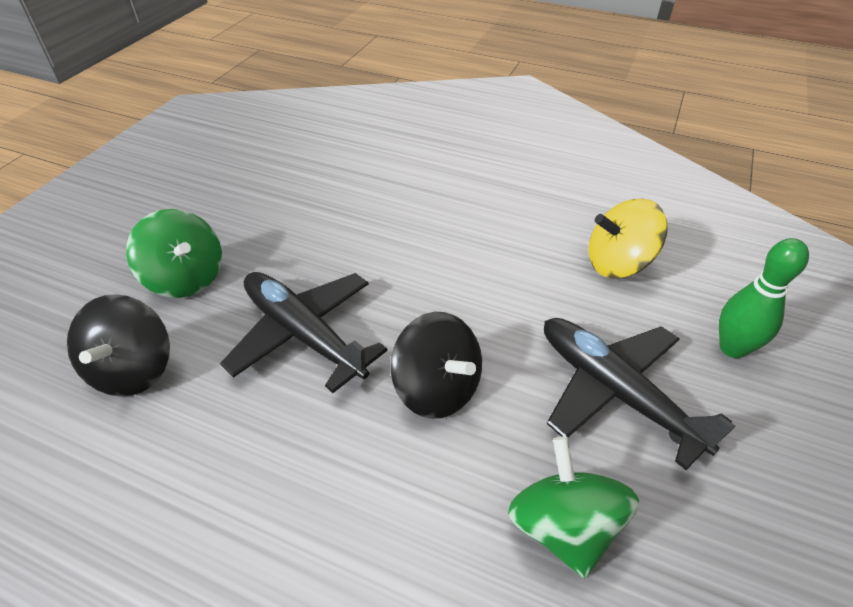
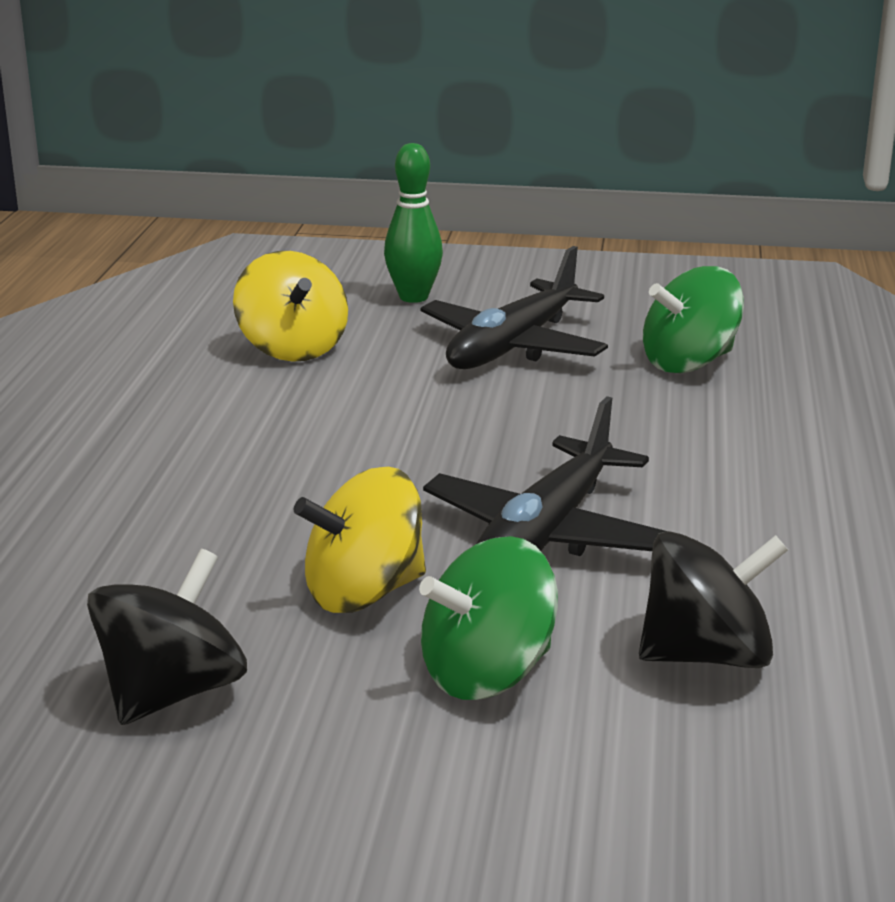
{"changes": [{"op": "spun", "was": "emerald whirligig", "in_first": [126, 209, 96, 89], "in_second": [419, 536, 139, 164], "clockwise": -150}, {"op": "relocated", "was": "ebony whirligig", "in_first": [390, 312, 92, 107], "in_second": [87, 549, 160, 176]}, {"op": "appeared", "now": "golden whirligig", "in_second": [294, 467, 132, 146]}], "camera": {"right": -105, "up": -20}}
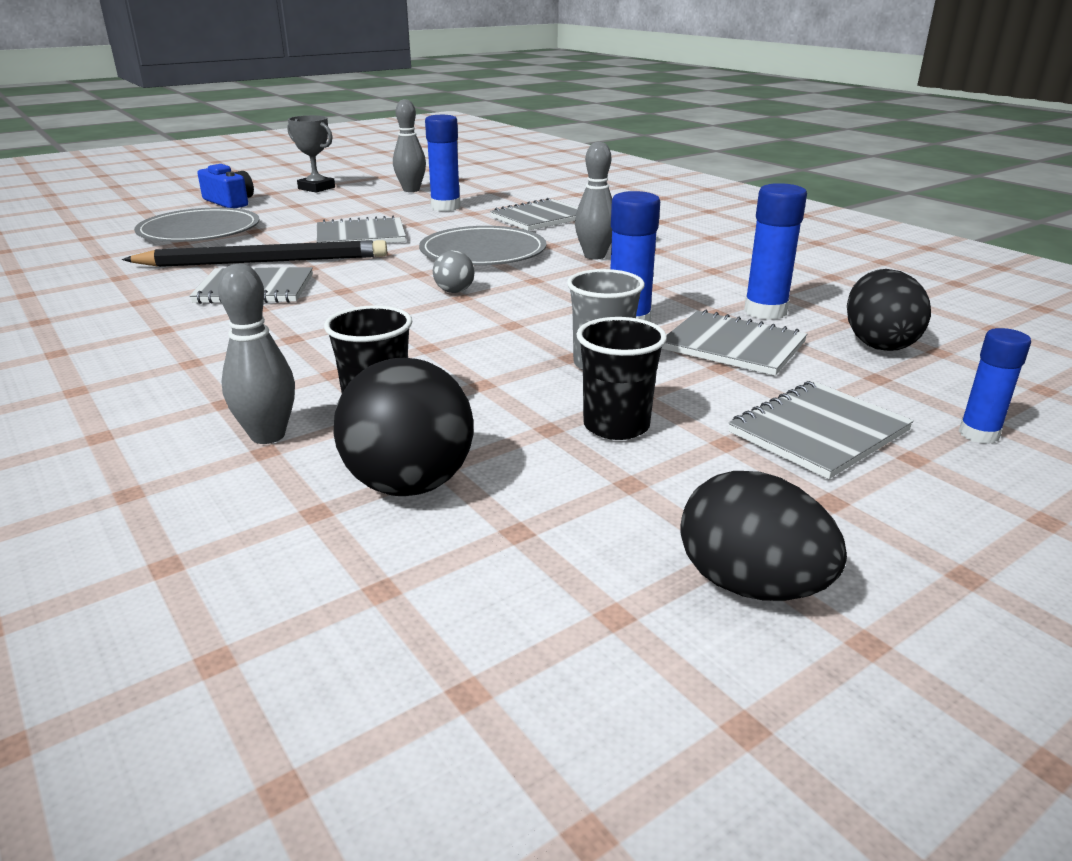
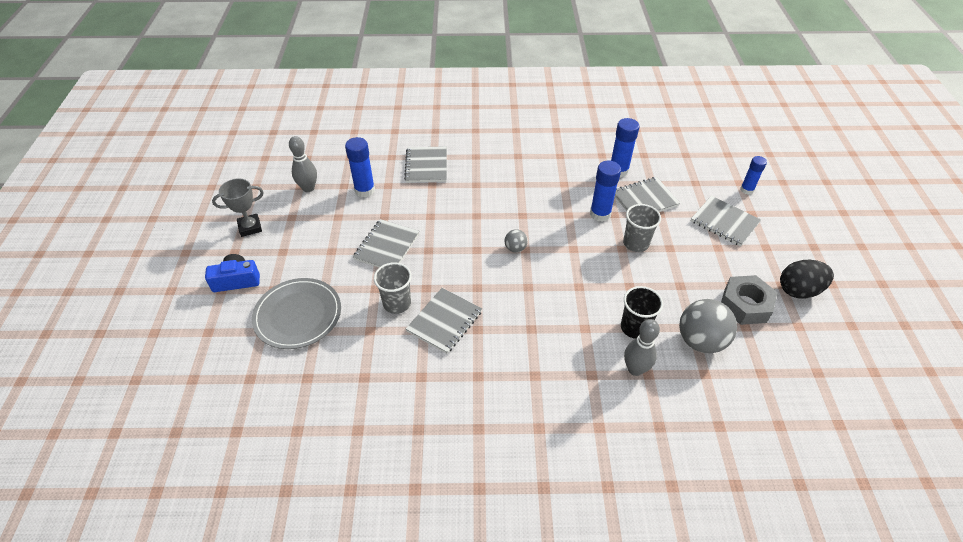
{"changes": [{"op": "missing", "was": "ash-grey skittle", "in_first": [575, 142, 37, 118]}, {"op": "missing", "was": "ash-grey dinner plate", "in_first": [419, 226, 127, 39]}, {"op": "exchanged", "was": "ebony lead pencil", "now": "ash-grey tumbler", "in_first": [122, 240, 265, 27], "in_second": [374, 262, 38, 52]}, {"op": "missing", "was": "ebony toy egg", "in_first": [847, 269, 84, 82]}, {"op": "missing", "was": "ebony tumbler", "in_first": [577, 317, 90, 123]}, {"op": "colour", "was": "ebony sphere", "now": "ash-grey sphere", "in_first": [334, 358, 140, 138], "in_second": [679, 299, 58, 54]}, {"op": "spun", "was": "ash-grey exercise book", "in_first": [729, 381, 185, 98], "in_second": [691, 196, 70, 50], "clockwise": -45}, {"op": "appeared", "now": "ash-grey hex nut", "in_second": [721, 275, 57, 50]}], "camera": {"right": -55, "up": 20}}
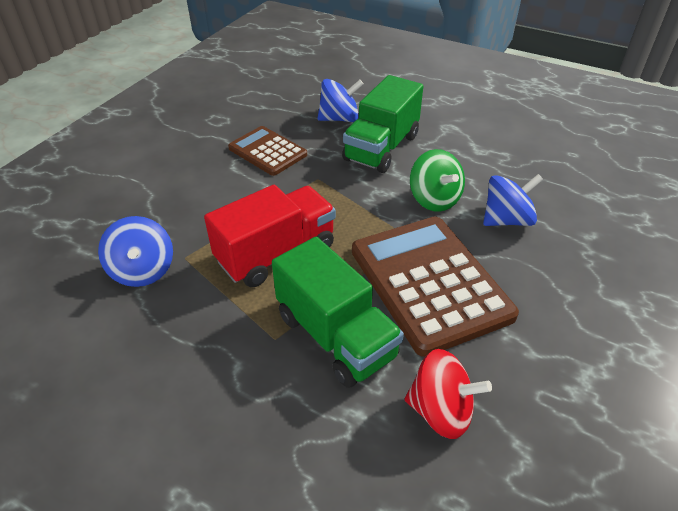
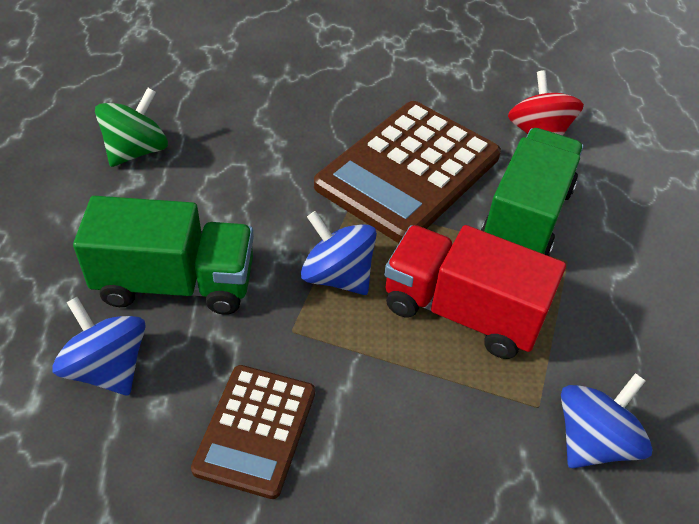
{"changes": [{"op": "relocated", "was": "emerald whirligig", "in_first": [410, 149, 55, 63], "in_second": [95, 88, 73, 79]}, {"op": "relocated", "was": "blue whirligig", "in_first": [483, 174, 60, 52], "in_second": [301, 211, 76, 84]}], "camera": {"right": -120, "up": 5}}
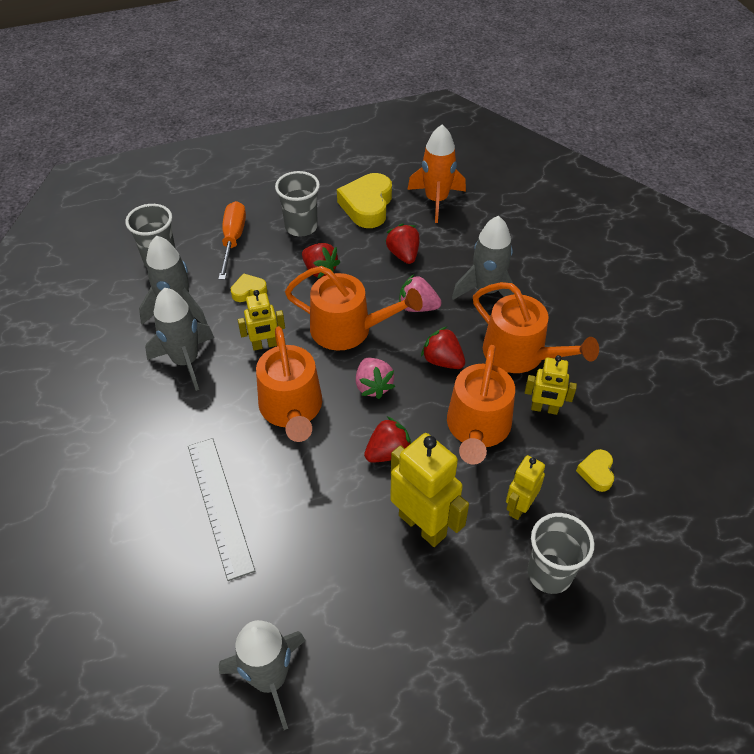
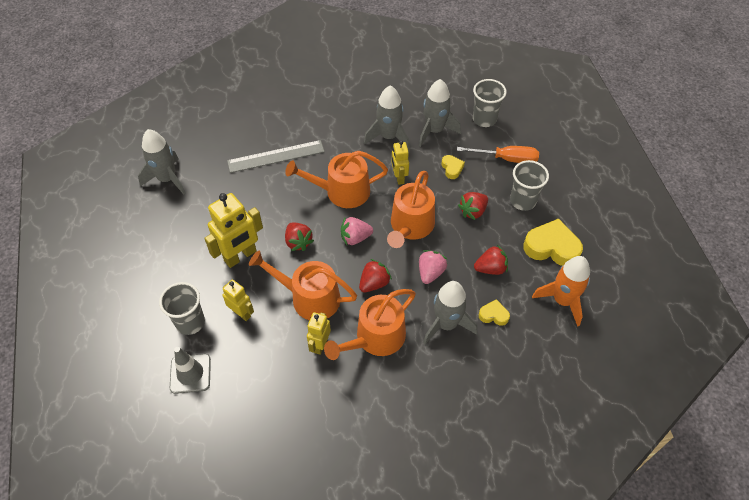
{"changes": [{"op": "relocated", "was": "golden love heart", "in_first": [576, 449, 38, 43], "in_second": [479, 299, 31, 27]}, {"op": "appeared", "now": "ash-grey traffic cone", "in_second": [170, 347, 41, 47]}], "camera": {"right": 95, "up": 5}}
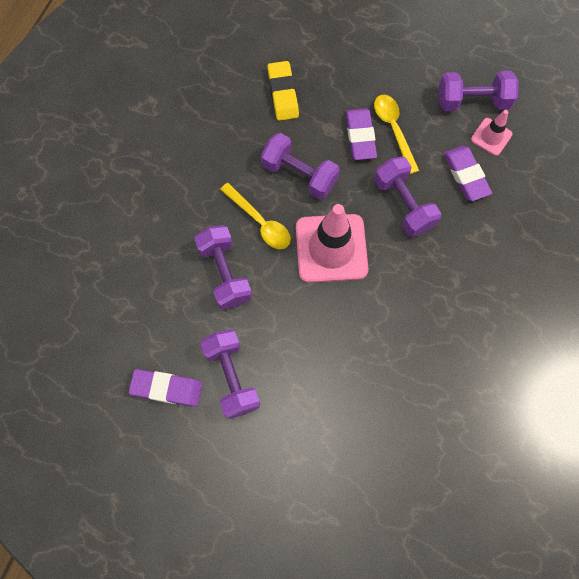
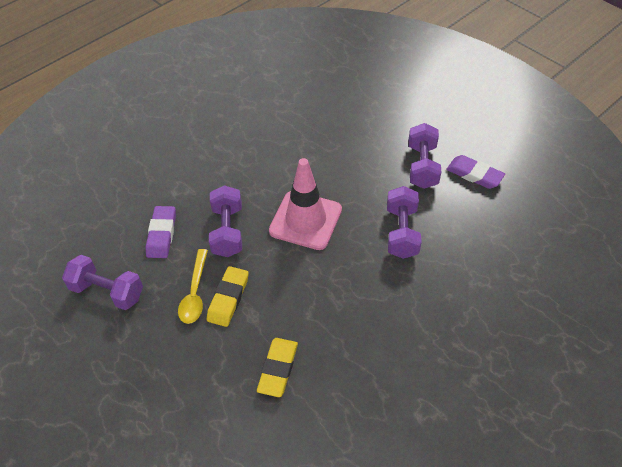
{"changes": [{"op": "colour", "was": "royal purple gum eraser", "now": "golden gum eraser", "in_first": [346, 108, 31, 52], "in_second": [207, 266, 42, 61]}, {"op": "missing", "was": "rose-pink traffic cone", "in_first": [471, 110, 42, 46]}, {"op": "missing", "was": "royal purple dumbbell", "in_first": [261, 133, 79, 67]}, {"op": "missing", "was": "golden tablespoon", "in_first": [220, 183, 71, 66]}], "camera": {"right": -155, "up": -20}}
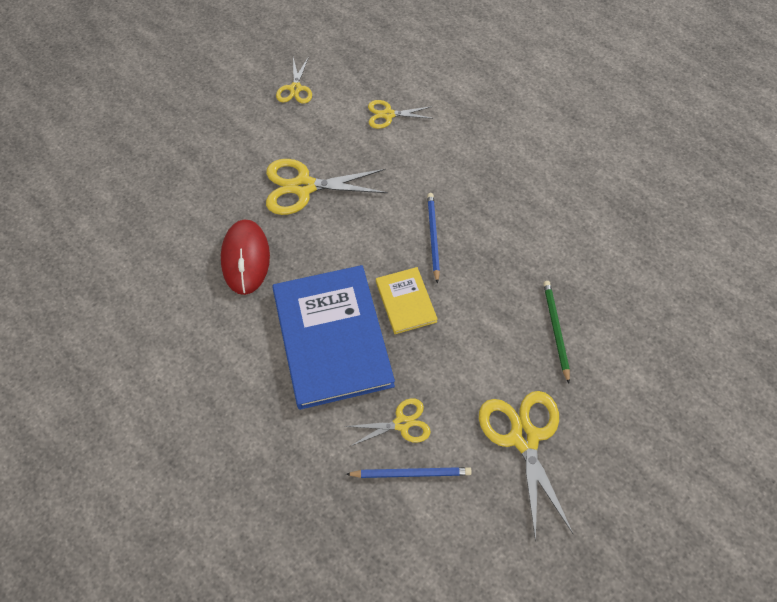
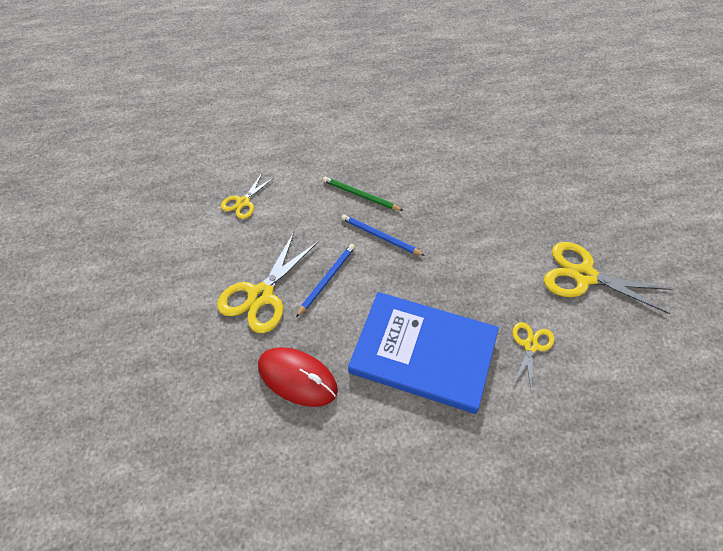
{"changes": [{"op": "missing", "was": "golden scissors", "in_first": [276, 57, 36, 47]}, {"op": "missing", "was": "golden hardback", "in_first": [376, 267, 62, 67]}, {"op": "relocated", "was": "emerald lead pencil", "in_first": [543, 281, 27, 102], "in_second": [323, 177, 81, 34]}, {"op": "relocated", "was": "blue lead pencil", "in_first": [346, 467, 126, 11], "in_second": [296, 244, 59, 73]}], "camera": {"right": -55, "up": -5}}
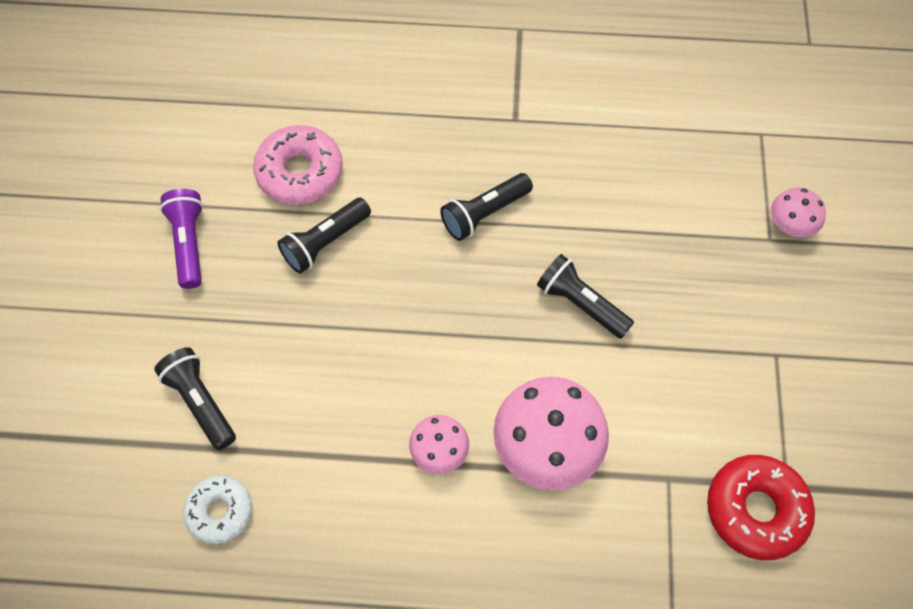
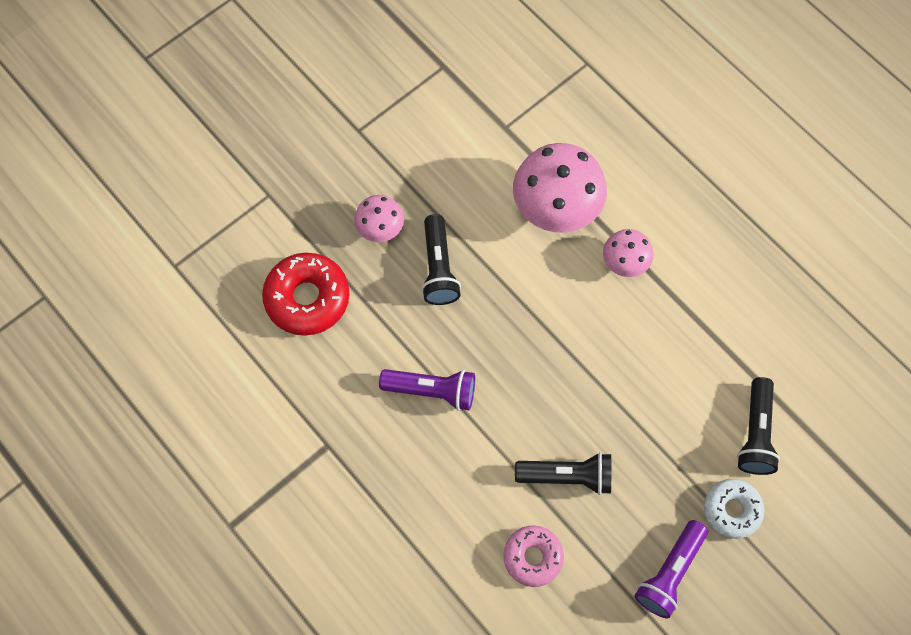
{"changes": [{"op": "size", "was": "rose-pink doughnut", "in_first": [253, 125, 90, 80], "in_second": [503, 525, 61, 62], "ratio": 0.65}, {"op": "colour", "was": "ebony torch", "now": "royal purple torch", "in_first": [440, 173, 93, 68], "in_second": [379, 369, 96, 42]}, {"op": "relocated", "was": "rose-pink fungus", "in_first": [771, 188, 55, 49], "in_second": [354, 195, 50, 47]}, {"op": "relocated", "was": "scarlet doughnut", "in_first": [707, 455, 108, 105], "in_second": [262, 253, 87, 83]}, {"op": "relocated", "was": "snow-white doughnut", "in_first": [183, 476, 69, 68], "in_second": [704, 479, 60, 60]}], "camera": {"right": -135, "up": 5}}
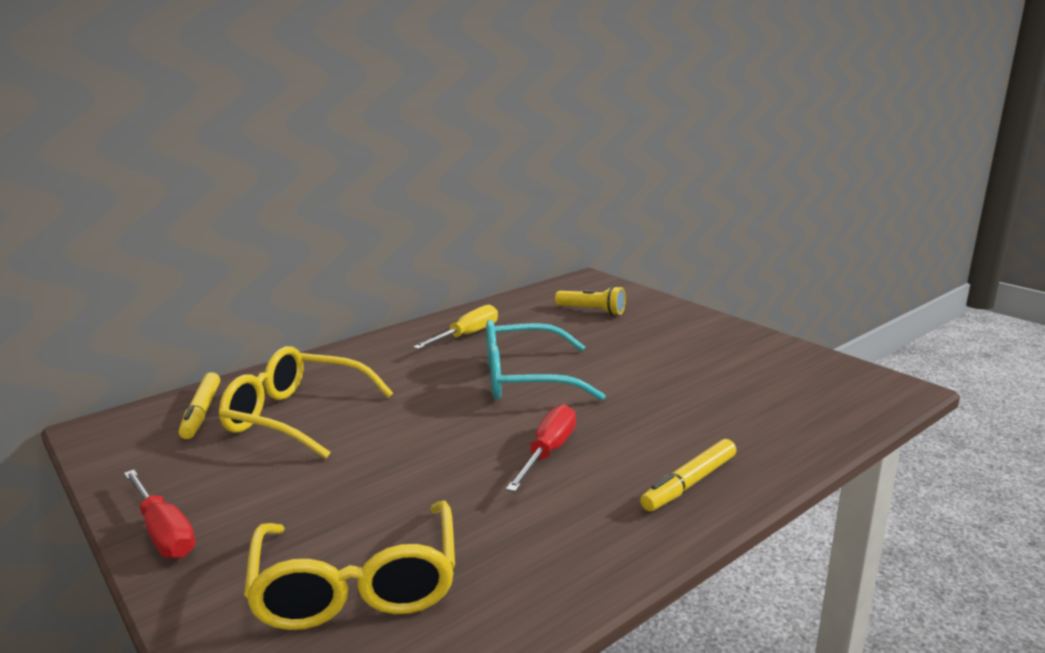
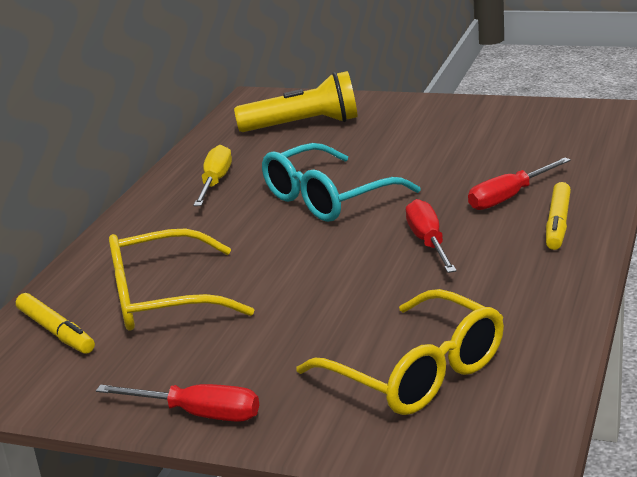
{"changes": [{"op": "size", "was": "golden torch", "in_first": [555, 286, 71, 30], "in_second": [234, 71, 124, 61], "ratio": 1.61}, {"op": "appeared", "now": "scarlet flat screwdriver", "in_second": [468, 158, 103, 52]}], "camera": {"right": -30, "up": 5}}
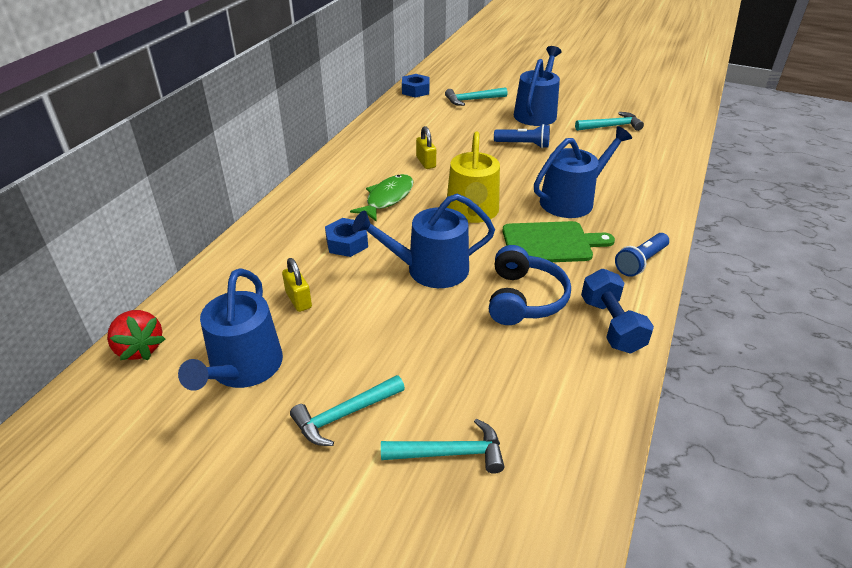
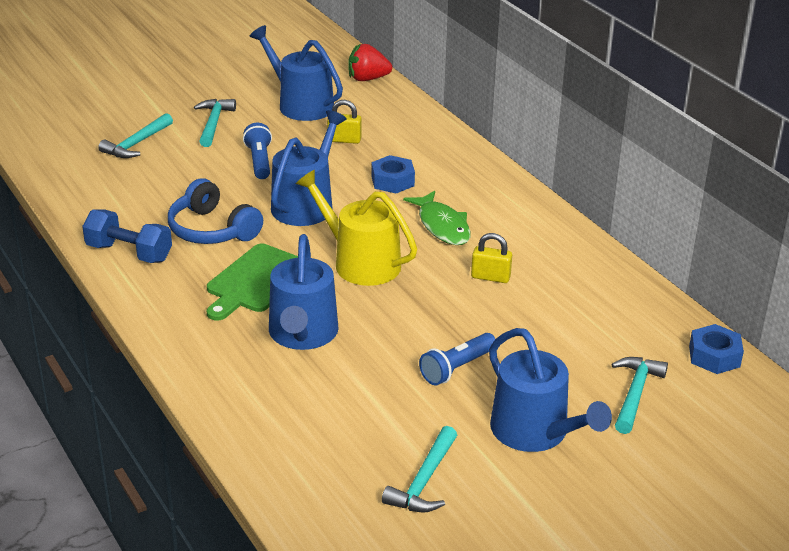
{"changes": [{"op": "relocated", "was": "blue torch", "in_first": [615, 233, 54, 44], "in_second": [243, 123, 29, 56]}], "camera": {"right": 125, "up": -5}}
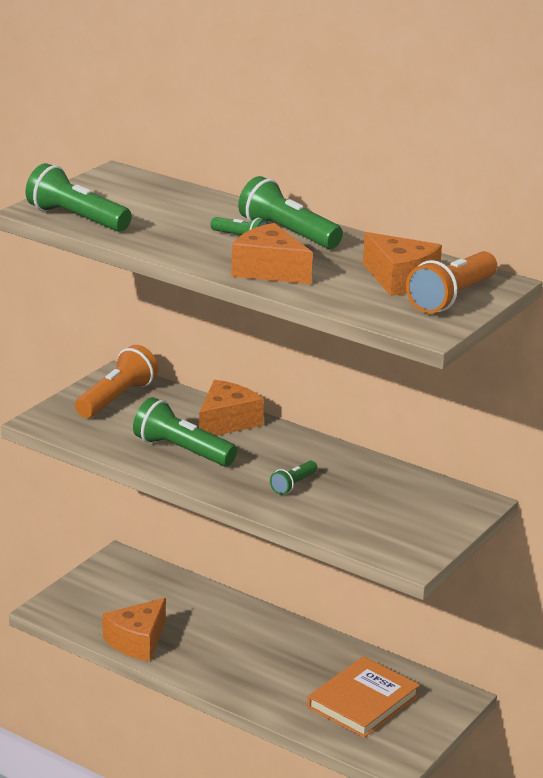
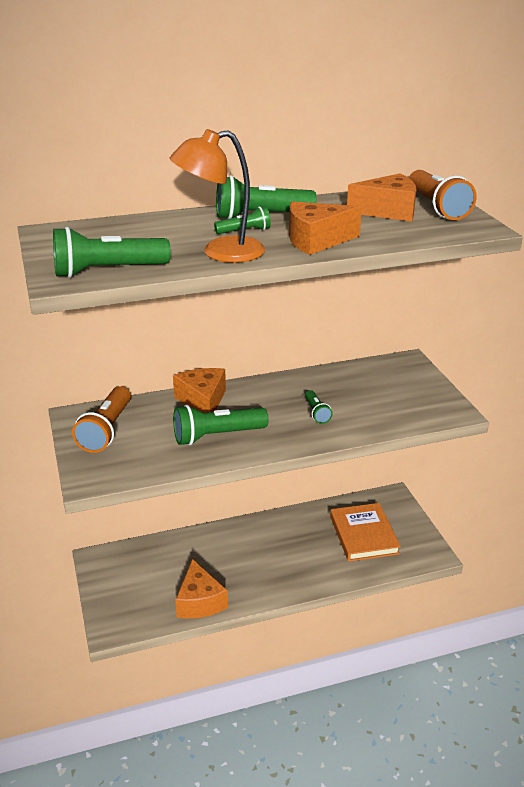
{"changes": [{"op": "spun", "was": "bright orange torch", "in_first": [75, 345, 83, 73], "in_second": [72, 386, 59, 67], "clockwise": -150}, {"op": "appeared", "now": "bright orange reading lamp", "in_second": [170, 129, 95, 134]}], "camera": {"right": -50, "up": 5}}
